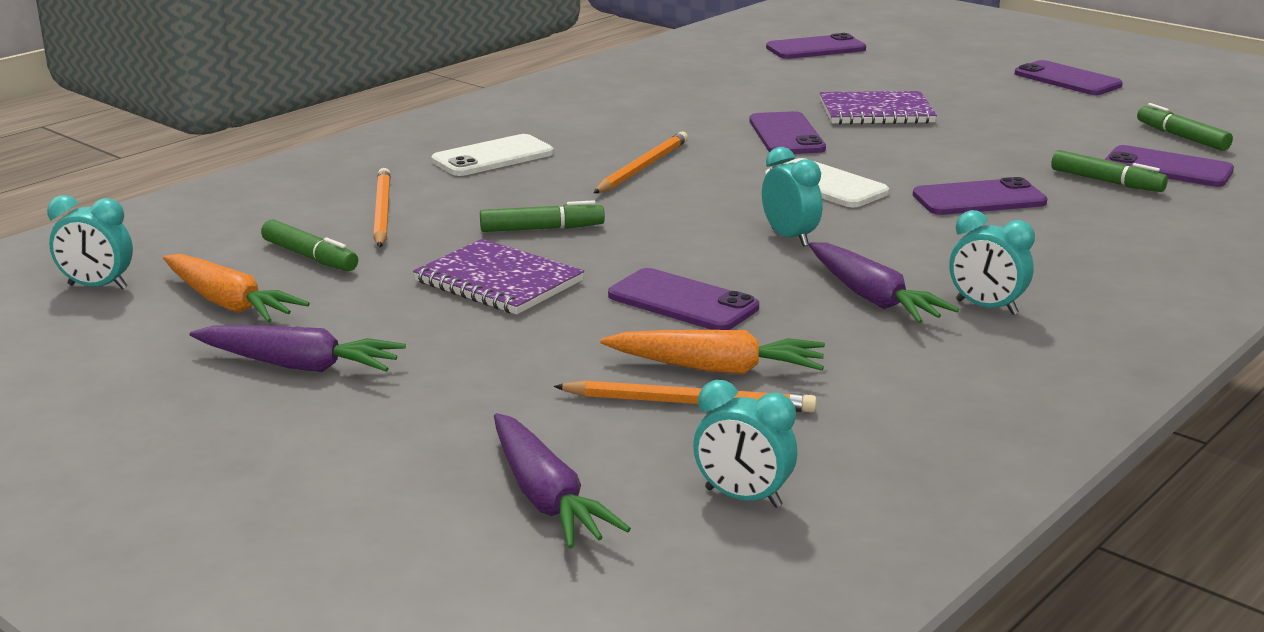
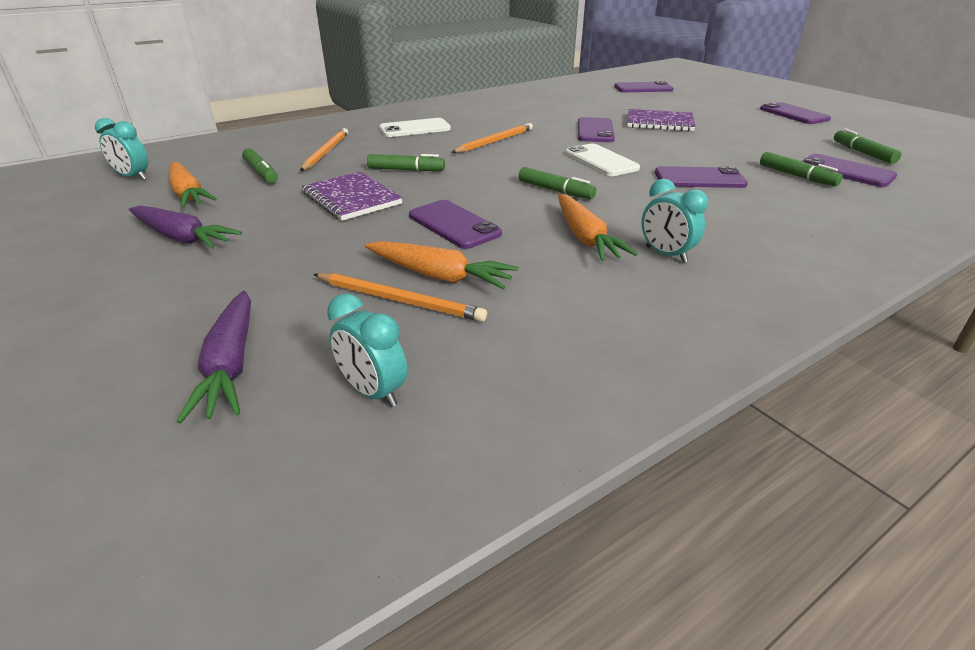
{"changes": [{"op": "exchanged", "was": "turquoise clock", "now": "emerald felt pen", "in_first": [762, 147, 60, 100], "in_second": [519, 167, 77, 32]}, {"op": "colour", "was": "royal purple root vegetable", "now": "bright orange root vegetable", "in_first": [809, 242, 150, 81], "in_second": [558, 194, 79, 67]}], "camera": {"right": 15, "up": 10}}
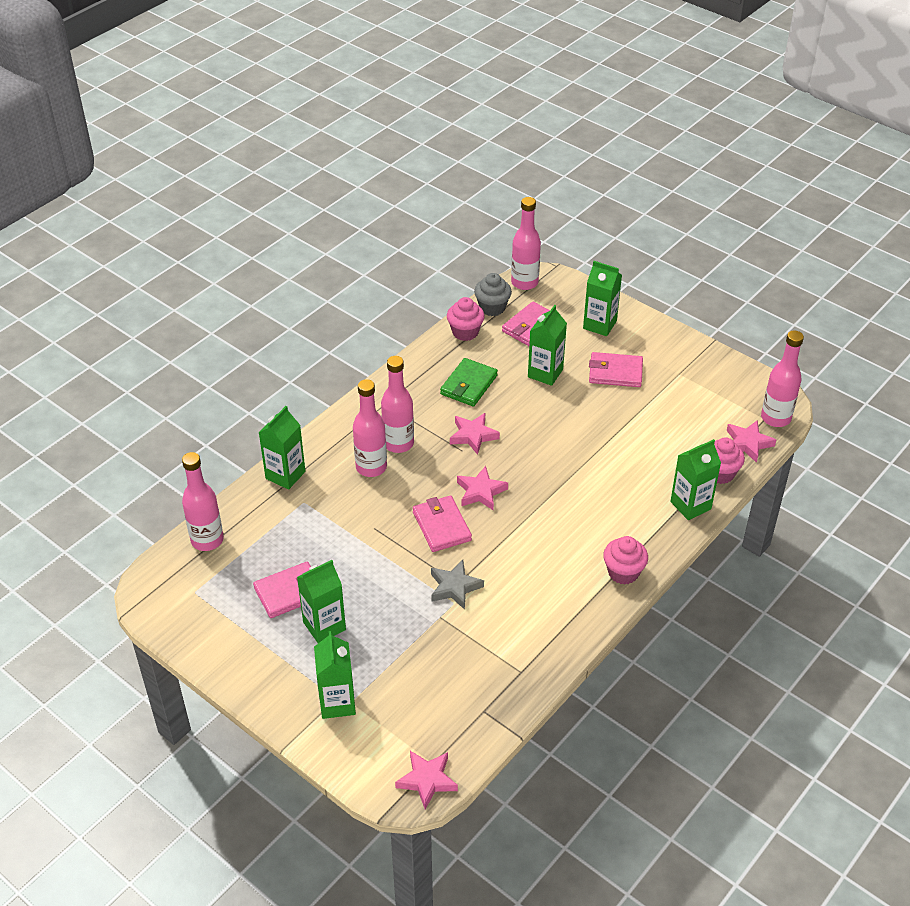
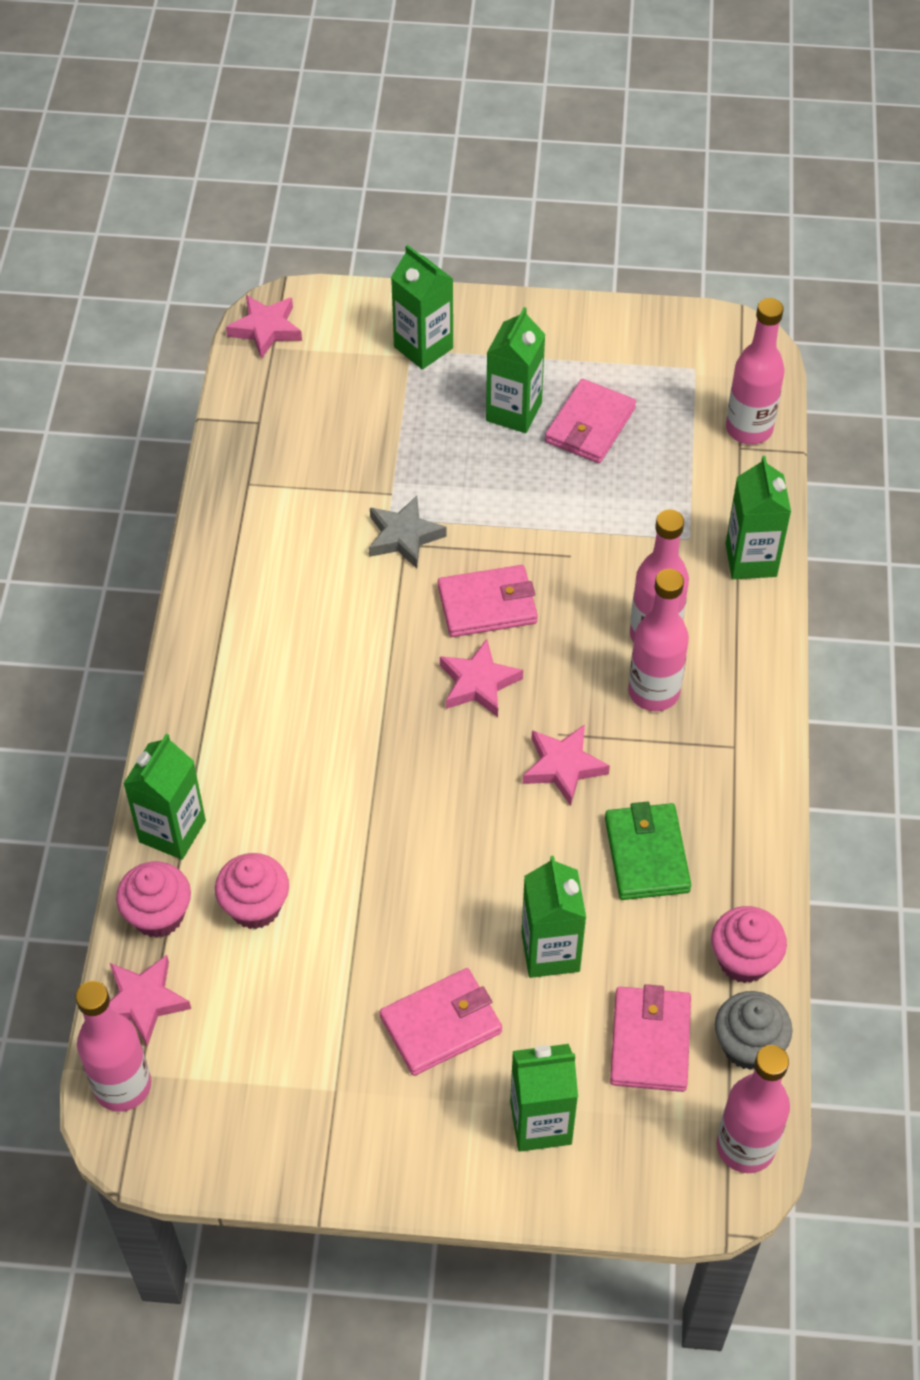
{"changes": [{"op": "spun", "was": "rose-pink card wallet", "in_first": [413, 496, 59, 56], "in_second": [438, 565, 100, 72], "clockwise": -45}, {"op": "relocated", "was": "rose-pink muffin", "in_first": [603, 536, 45, 49], "in_second": [215, 853, 74, 76]}], "camera": {"right": 145, "up": 10}}
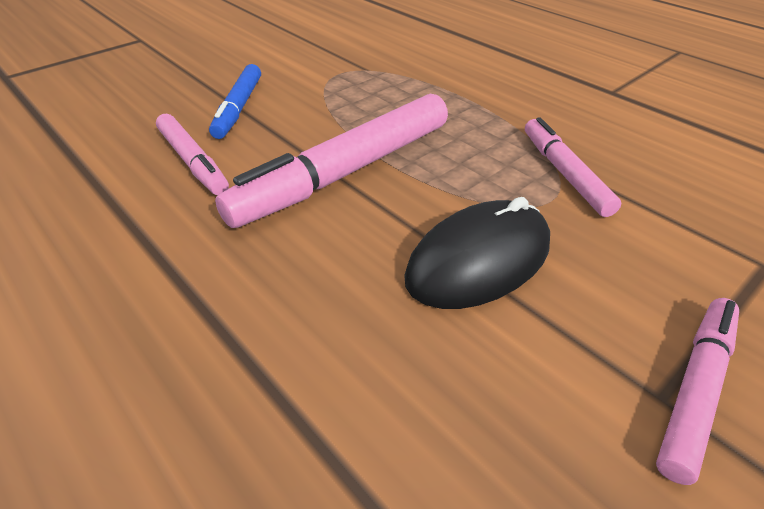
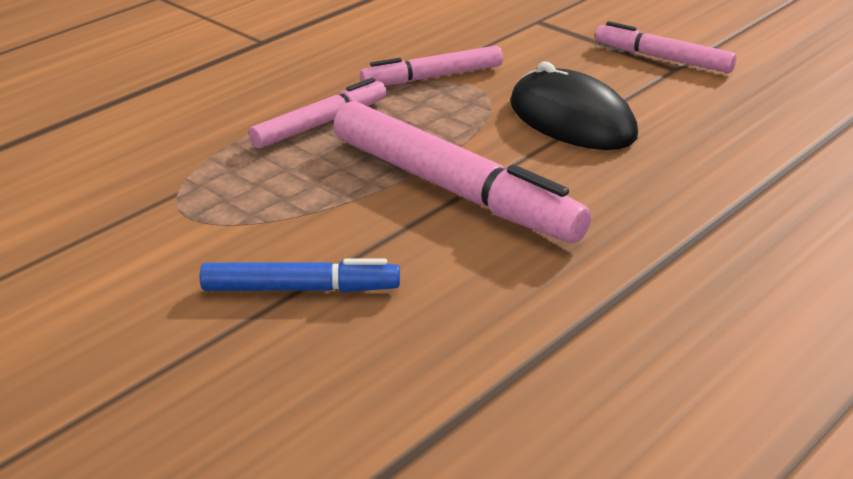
{"changes": [{"op": "relocated", "was": "rose-pink felt pen", "in_first": [156, 114, 73, 81], "in_second": [249, 78, 138, 70]}], "camera": {"right": -95, "up": -10}}
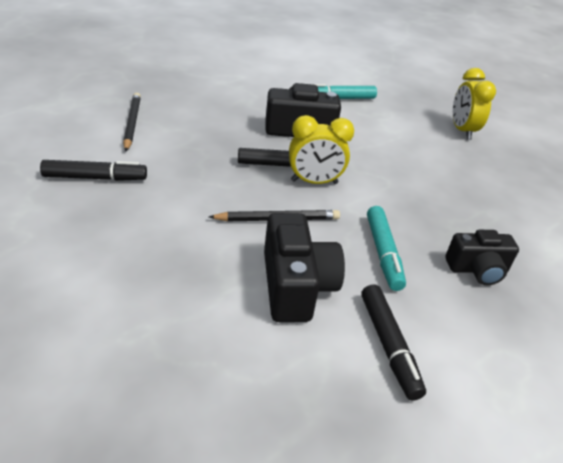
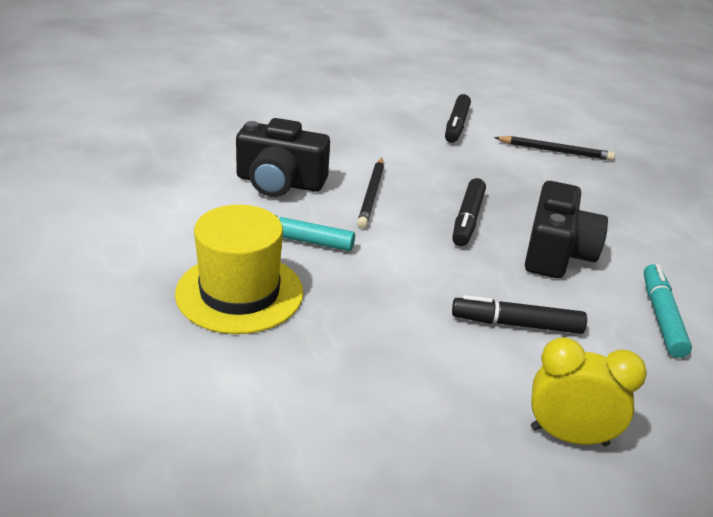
{"changes": [{"op": "missing", "was": "golden clock", "in_first": [289, 115, 65, 69]}, {"op": "exchanged", "was": "ebony photo camera", "now": "golden tall hat", "in_first": [445, 230, 74, 55], "in_second": [175, 205, 128, 129]}, {"op": "relocated", "was": "ebony felt pen", "in_first": [361, 284, 65, 117], "in_second": [452, 295, 135, 39]}], "camera": {"right": 110, "up": -5}}
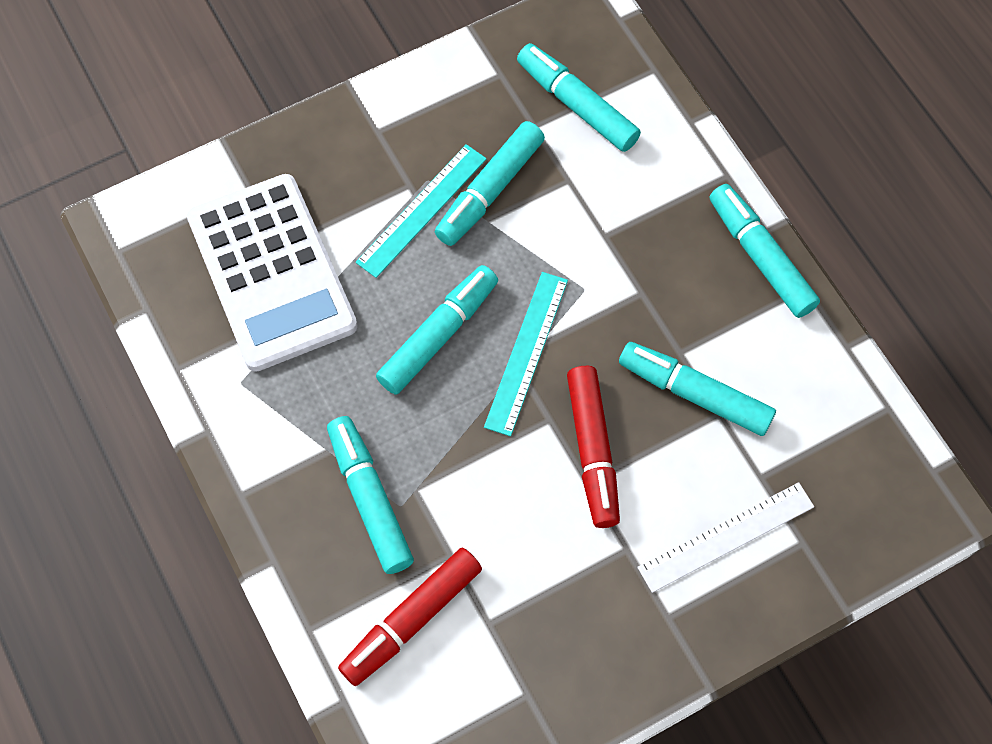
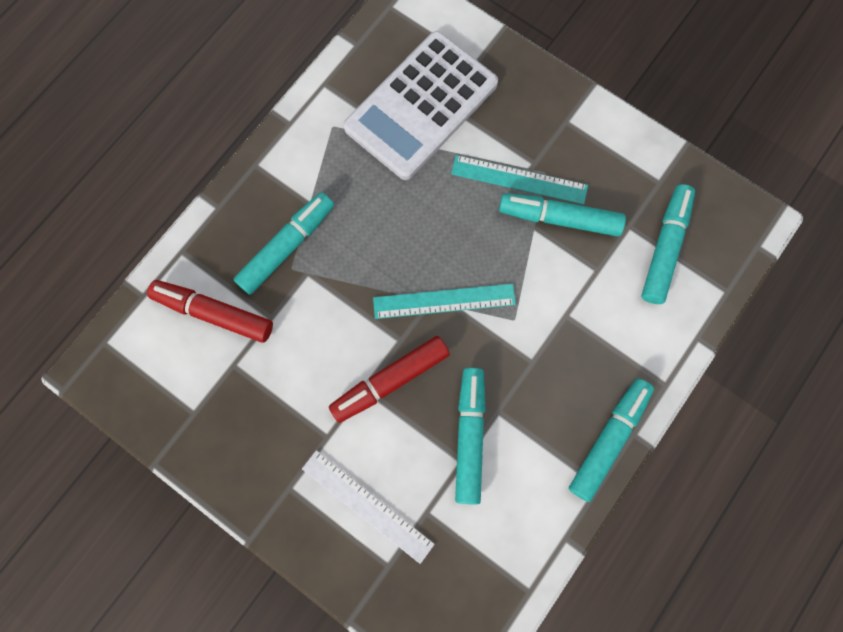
{"changes": [{"op": "missing", "was": "turquoise felt pen", "in_first": [376, 265, 122, 129]}], "camera": {"right": 65, "up": 10}}
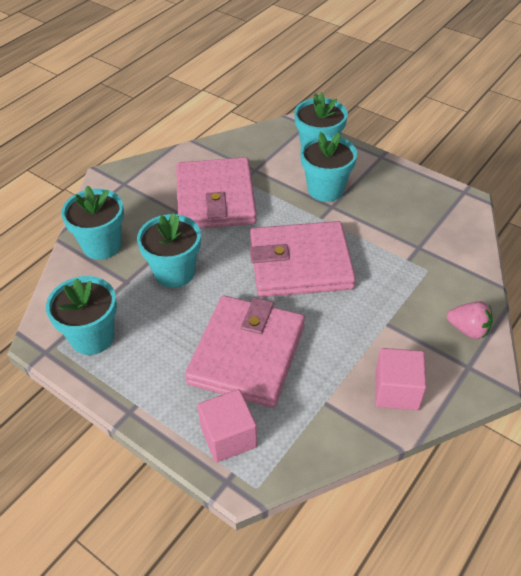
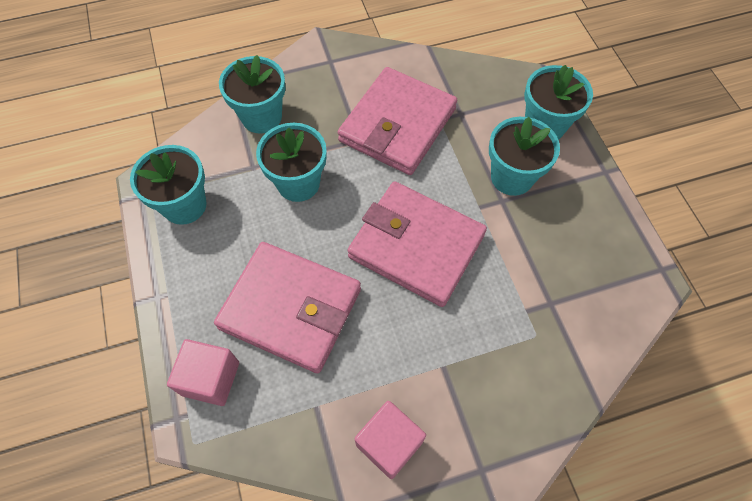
{"changes": [{"op": "spun", "was": "rose-pink card wallet", "in_first": [185, 295, 120, 113], "in_second": [214, 242, 147, 131], "clockwise": 60}, {"op": "missing", "was": "rose-pink berry", "in_first": [447, 301, 46, 38]}], "camera": {"right": 35, "up": 15}}
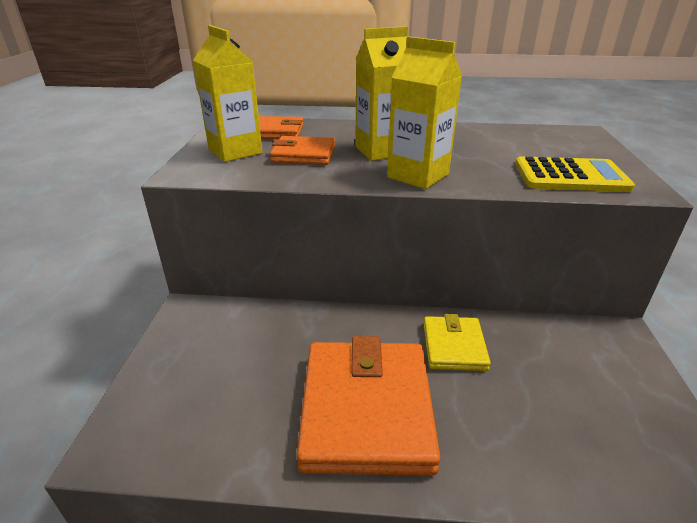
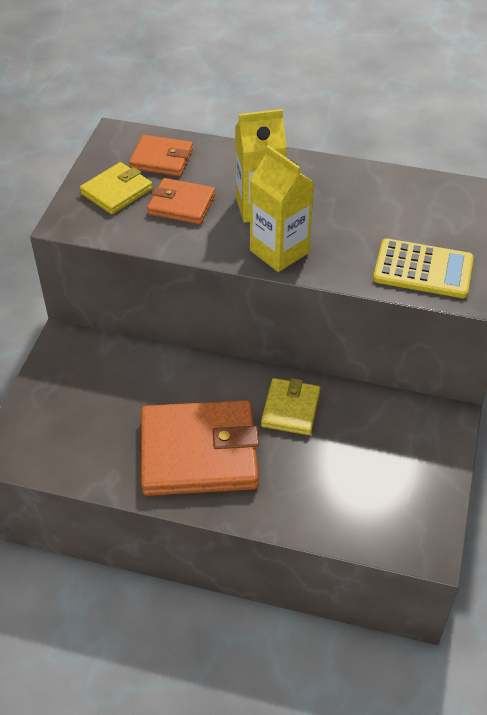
{"changes": [{"op": "exchanged", "was": "golden milk carton", "now": "golden card wallet", "in_first": [193, 25, 69, 137], "in_second": [80, 162, 73, 52]}, {"op": "spun", "was": "bright orange card wallet", "in_first": [296, 336, 145, 140], "in_second": [141, 400, 118, 96], "clockwise": 75}], "camera": {"right": 10, "up": 15}}
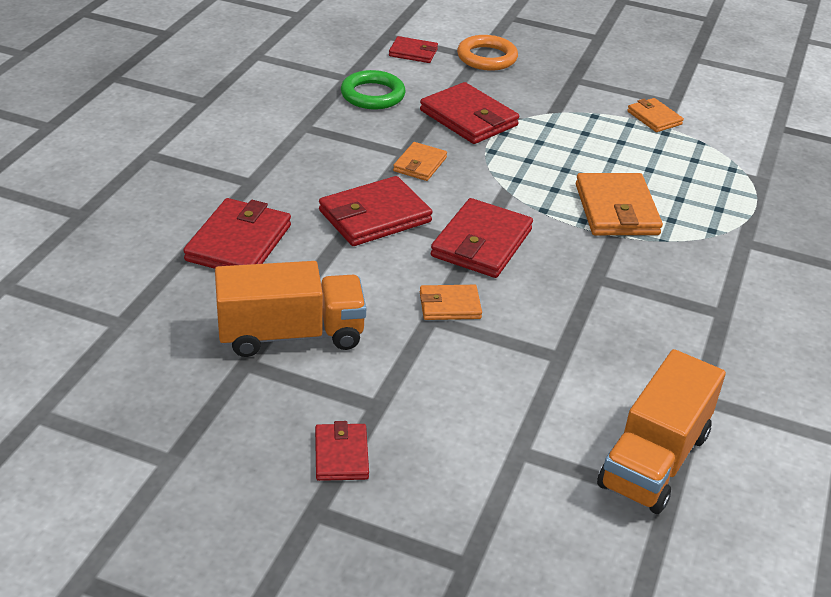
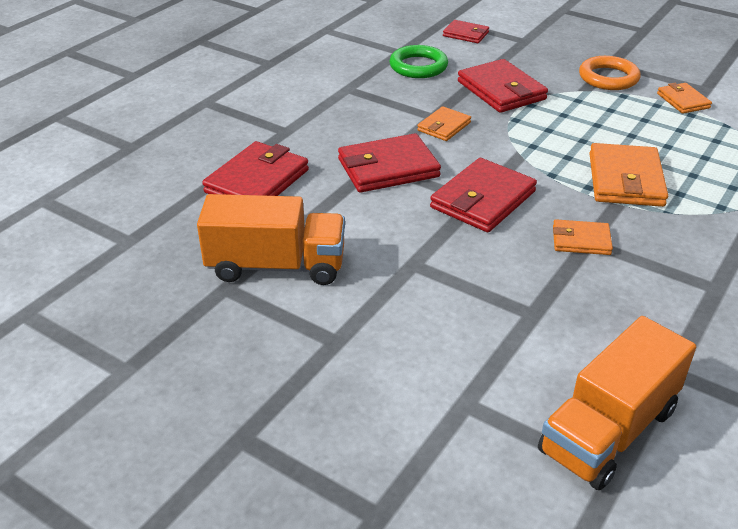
{"changes": [{"op": "relocated", "was": "bright orange ring", "in_first": [457, 35, 61, 36], "in_second": [579, 56, 62, 34]}, {"op": "relocated", "was": "bright orange card wallet", "in_first": [420, 285, 62, 35], "in_second": [553, 219, 60, 36]}, {"op": "missing", "was": "scarlet card wallet", "in_first": [315, 421, 54, 60]}], "camera": {"right": 15, "up": 0}}
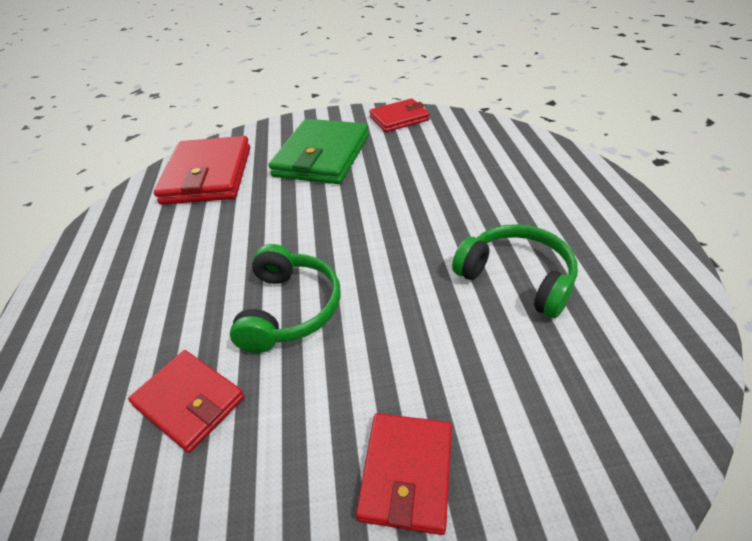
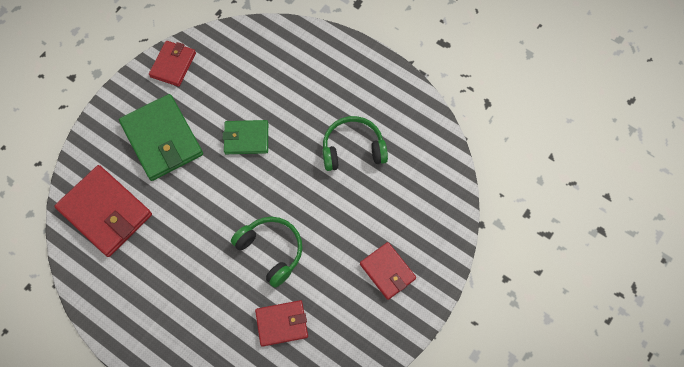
{"changes": [{"op": "appeared", "now": "emerald card wallet", "in_second": [223, 120, 45, 34]}], "camera": {"right": -50, "up": 25}}
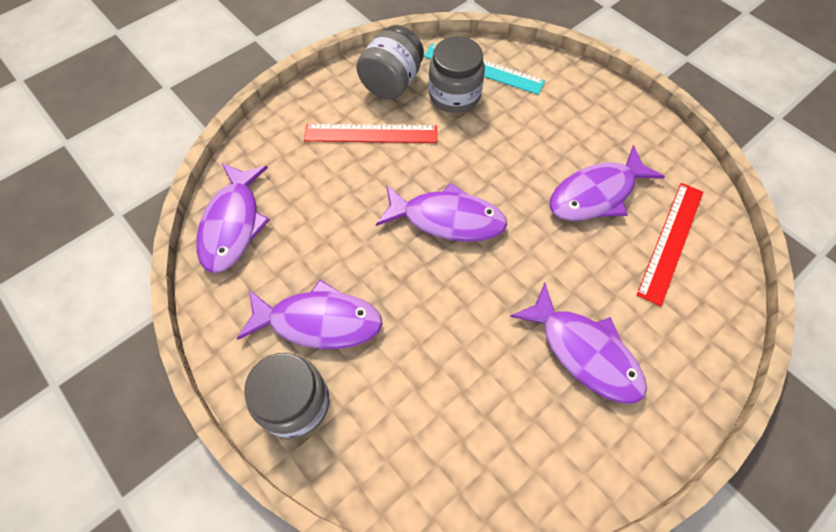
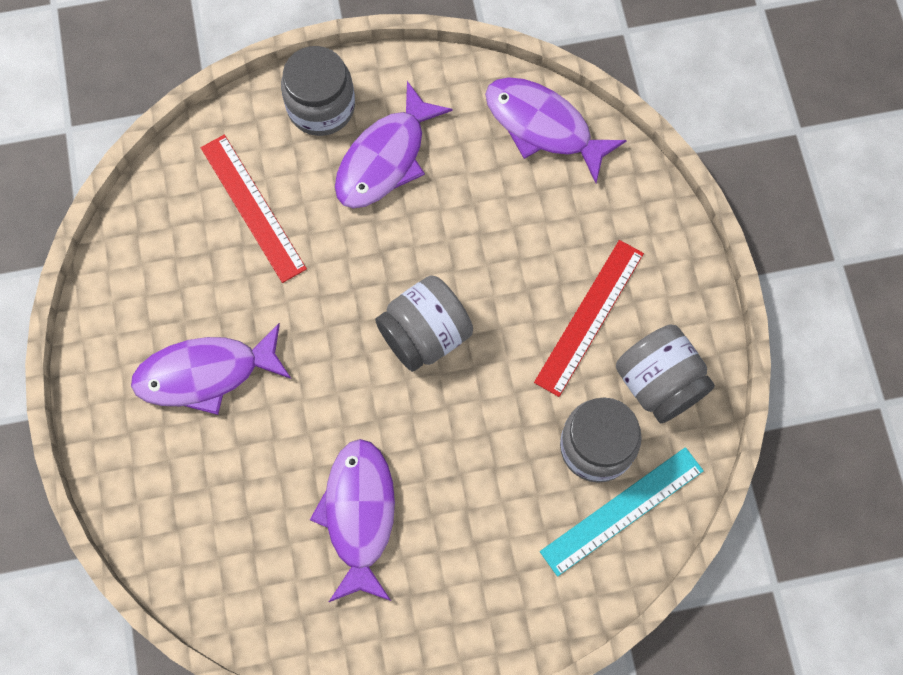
{"changes": [{"op": "exchanged", "was": "royal purple fish", "now": "ash-grey jar", "in_first": [376, 183, 131, 59], "in_second": [375, 275, 98, 97]}, {"op": "relocated", "was": "scarlet straightedge", "in_first": [637, 183, 66, 123], "in_second": [201, 135, 106, 148]}], "camera": {"right": 120, "up": 10}}
